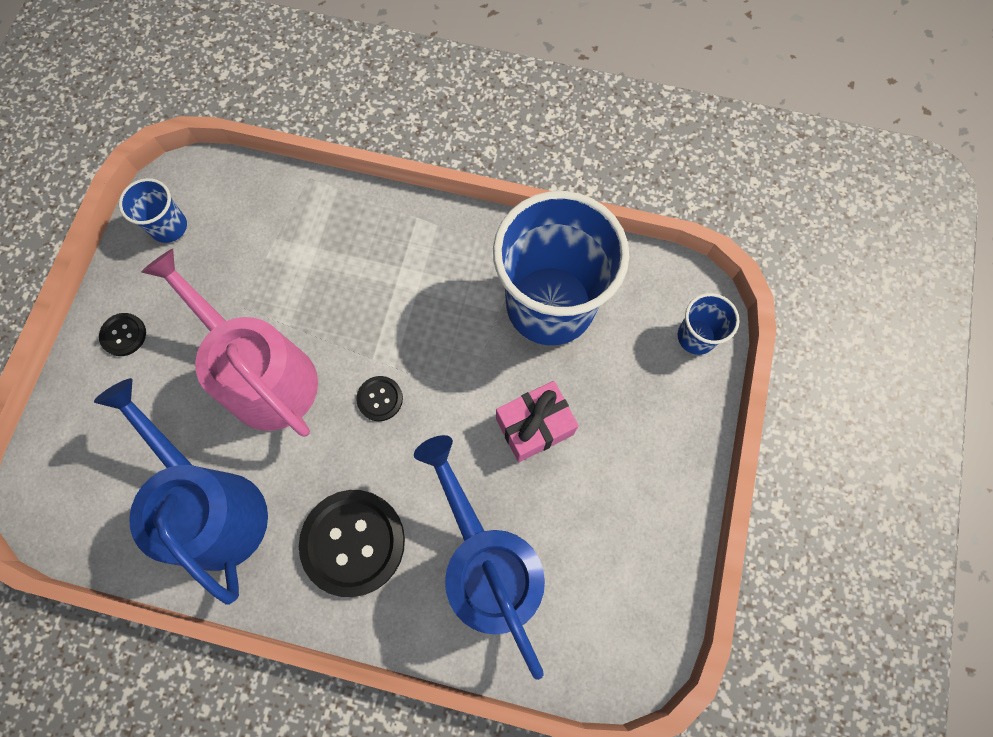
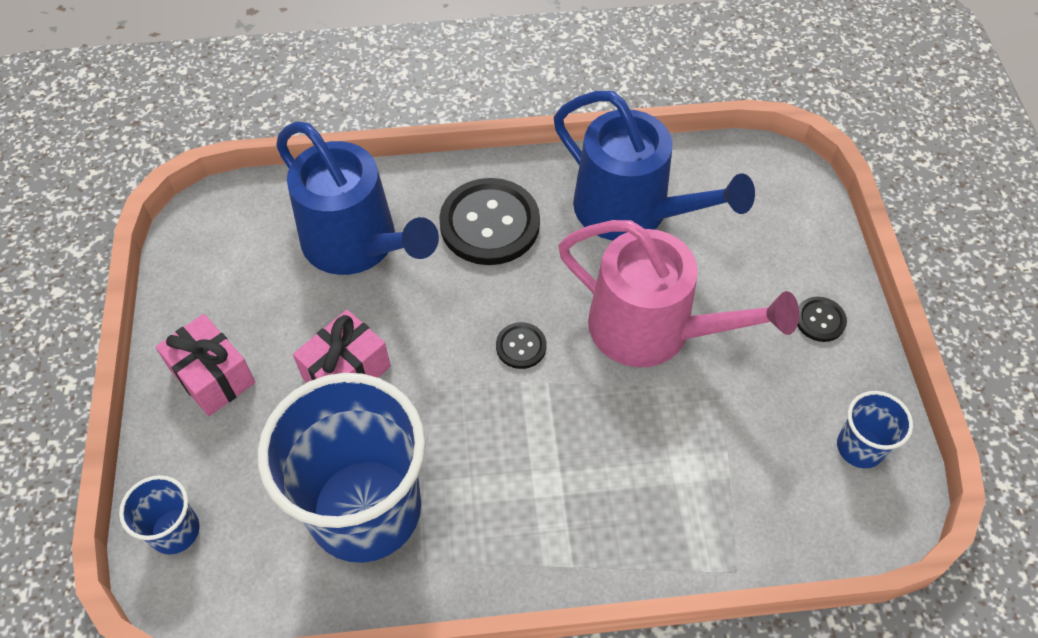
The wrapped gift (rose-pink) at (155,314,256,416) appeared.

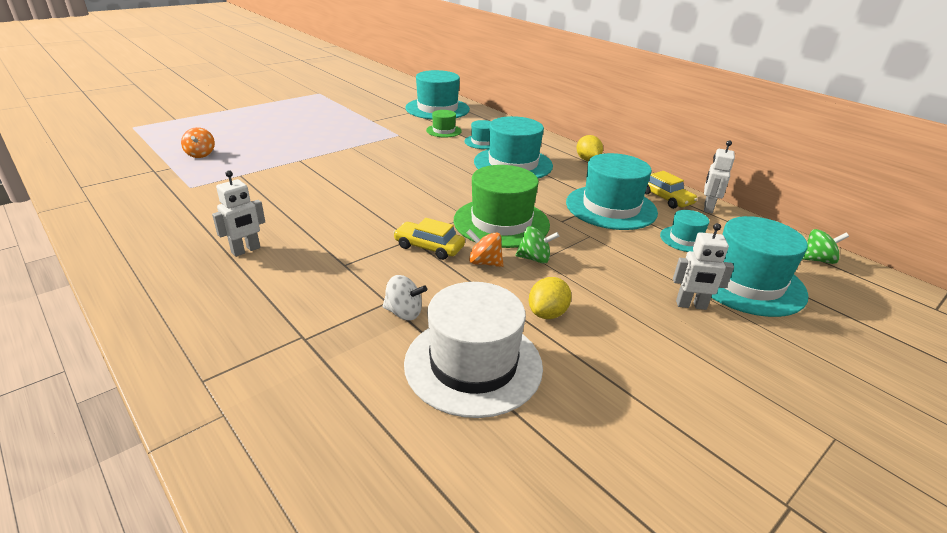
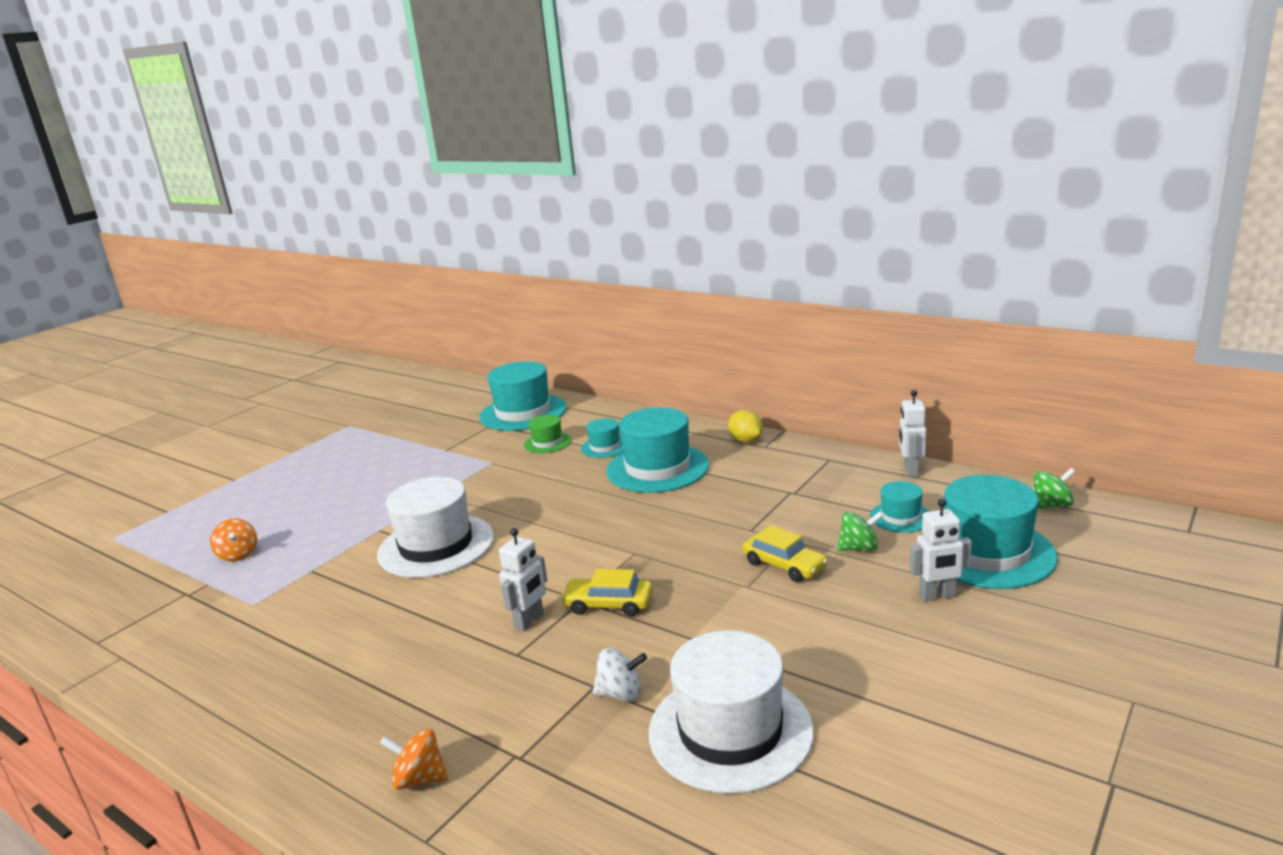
The robot (white) moved from (212,170,265,257) to (499,528,547,631). The top hat (leaf-green) at (454,165,550,248) disappeared. The spinning top (orange-coloured) moved from (467,230,504,267) to (380,728,448,790). The spinning top (leaf-green) moved from (516,226,559,264) to (837,511,884,551). The toy lemon (bright yellow) at (529,277,571,319) disappeared. The top hat (teal) at (566,153,658,230) disappeared. The automobile (bright yellow) moved from (645,171,698,209) to (742,525,828,582). The top hat (white) at (377,477,494,578) appeared.

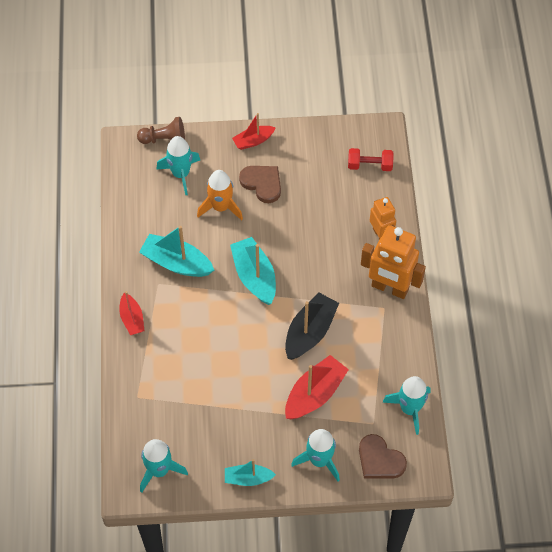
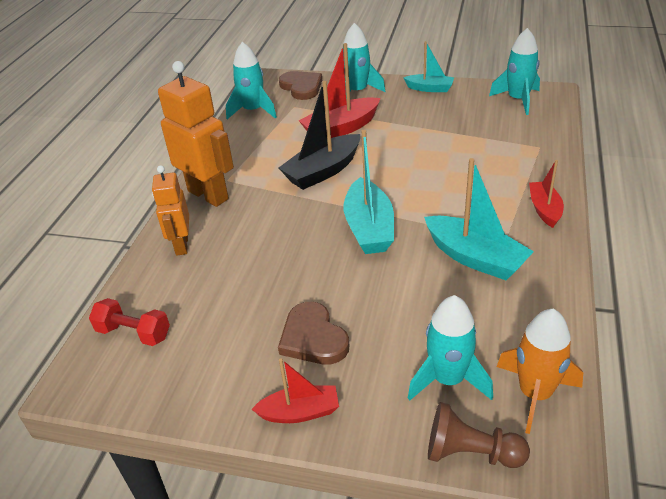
The rocket (orange-coloured) moved from (197,170,243,221) to (497,309,583,434).

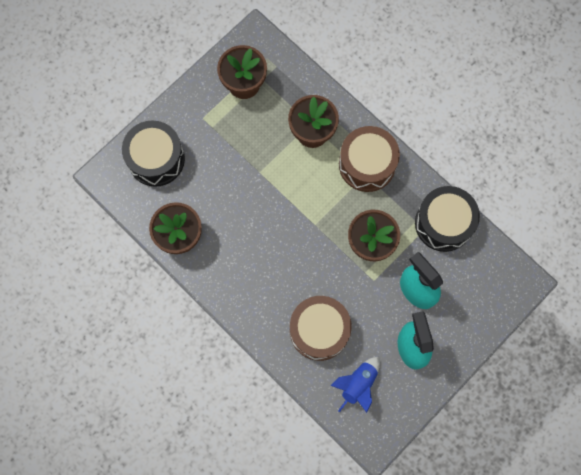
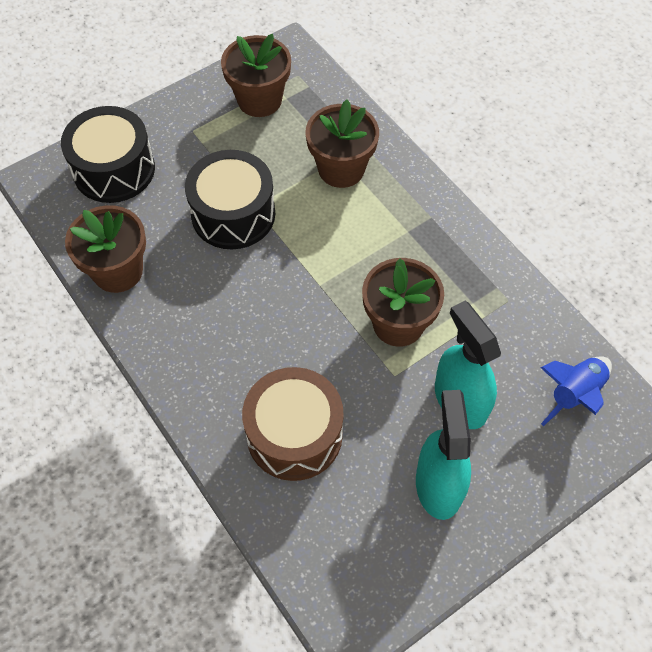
The rocket (royal blue) moved from (331,357,380,413) to (541,357,612,426). The toy drum (brown) at (339,126,400,192) disappeared. The toy drum (black) moved from (415,186,480,252) to (185,150,275,249).

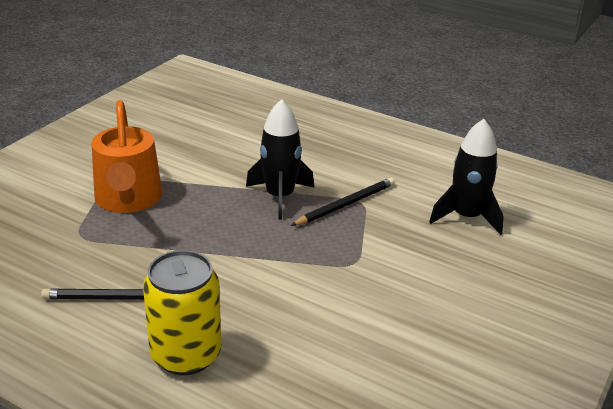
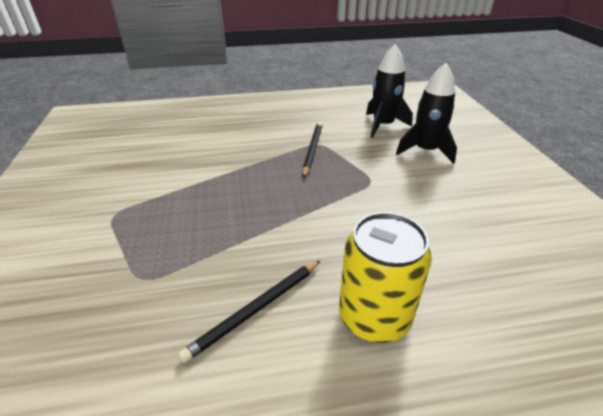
The sprinkling can (orange-coloured) at (91,100,162,213) disappeared. The rocket (black) moved from (246,99,314,220) to (396,63,457,164).

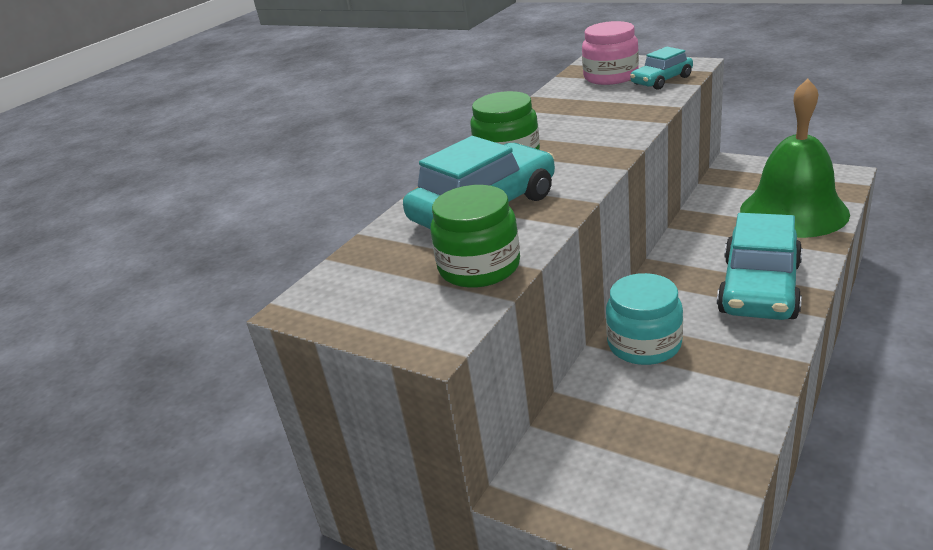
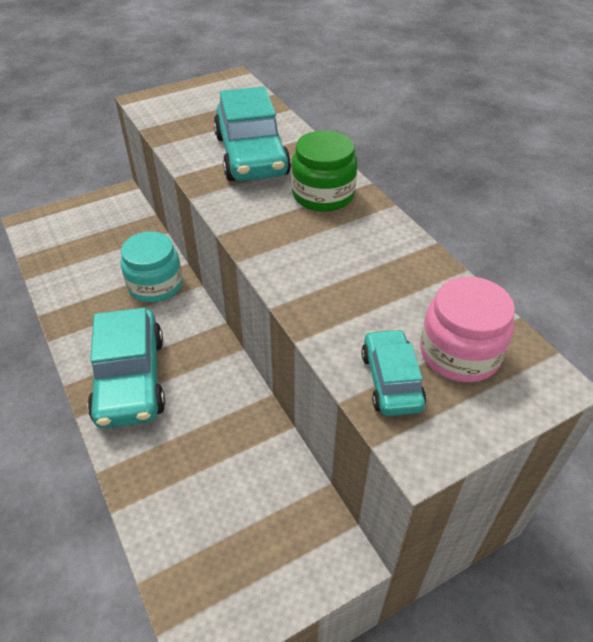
The jar (leaf-green) at (430,185,520,288) disappeared. The automobile (teal) at (717,213,803,320) turned 150 degrees counterclockwise. The hand bell (leaf-green) at (740,79,850,238) disappeared.

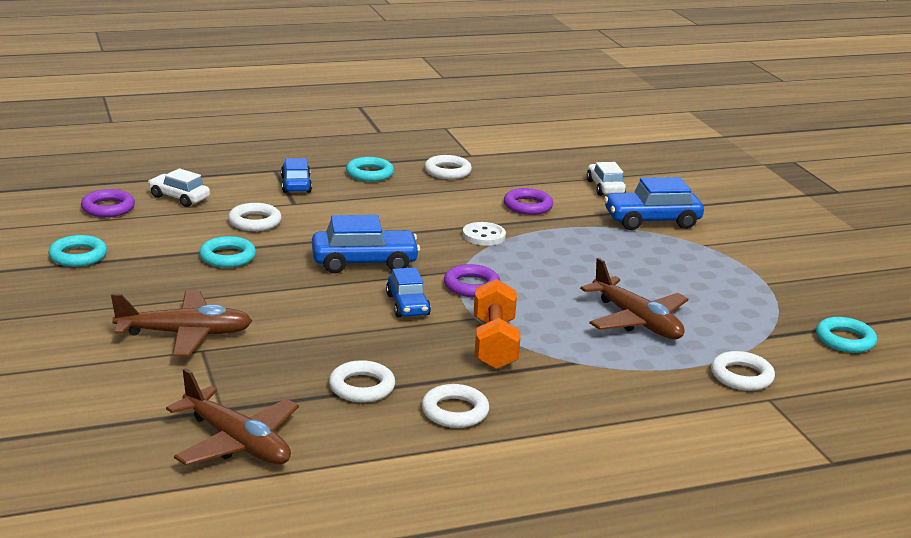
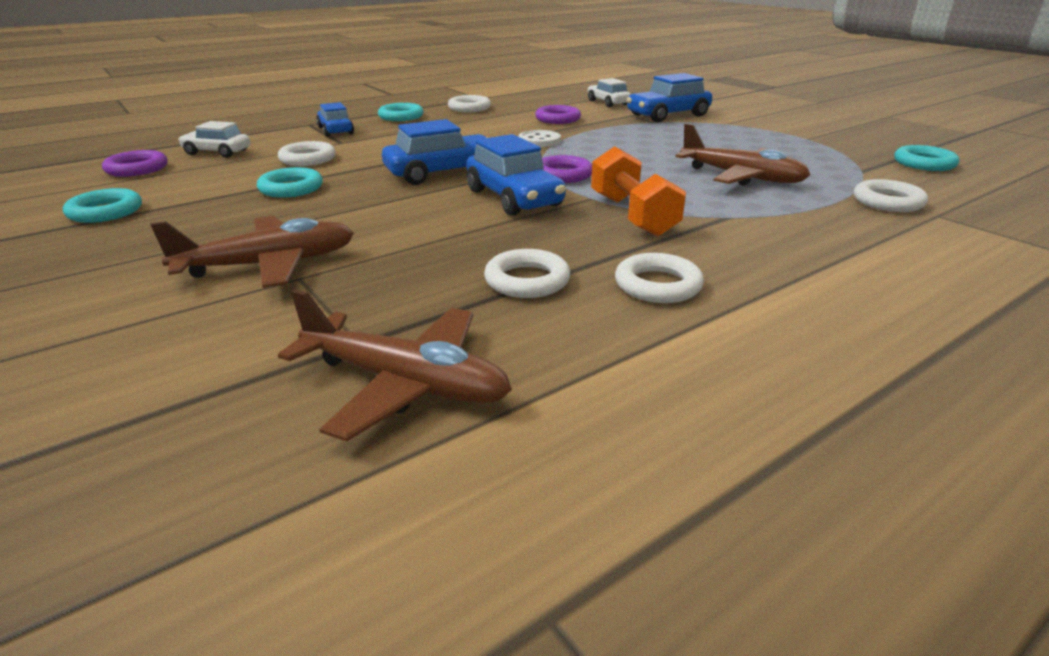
The automobile (royal blue) at (386,267,431,317) changed to 1.54 times the size.

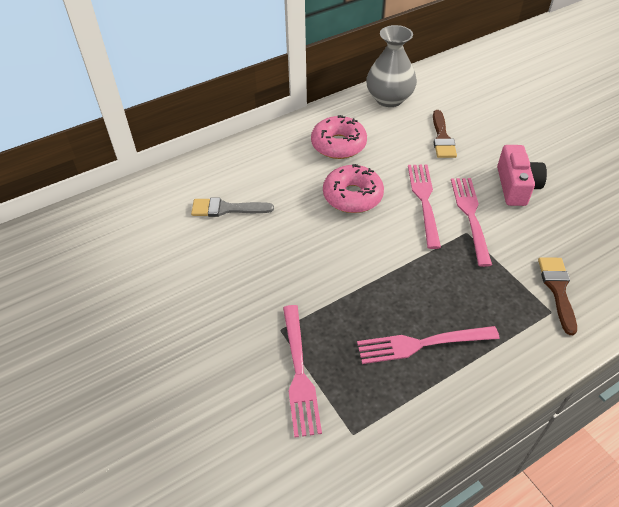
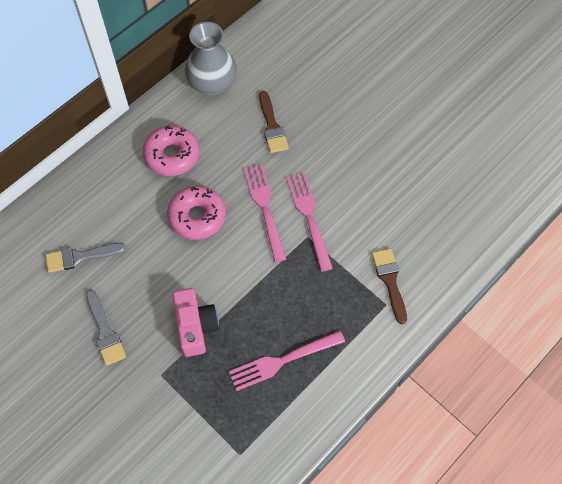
The dinner fork (rose-pink) at (283,305,322,438) disappeared. The compact camera (rose-pink) moved from (497,145,547,206) to (172,288,219,357). The paintbrush (grey) at (86,290,126,366) appeared.

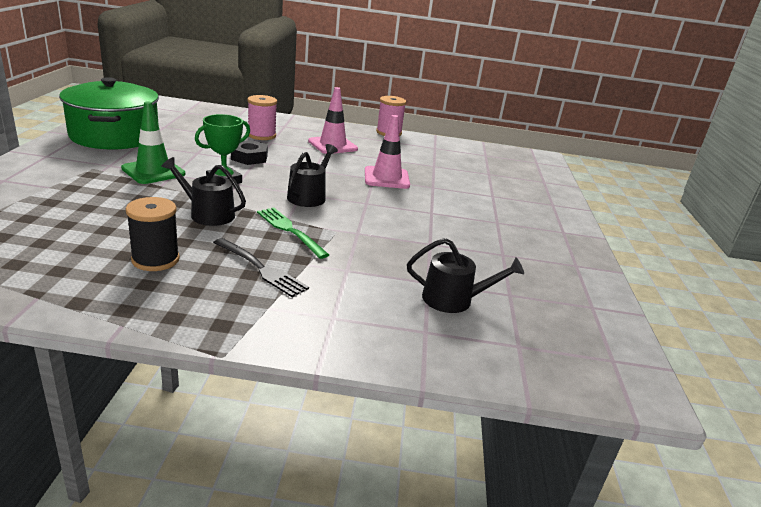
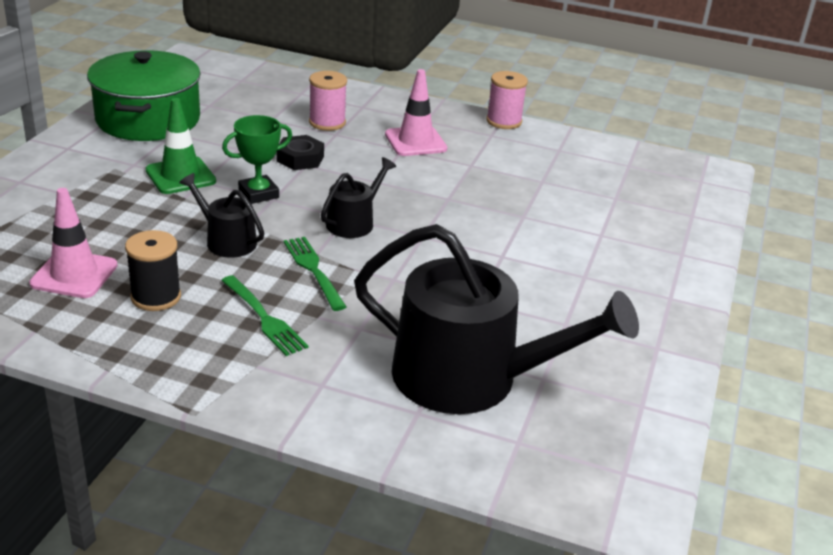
The dinner fork (black) at (213,238,309,297) became the dinner fork (leaf-green) at (221,275,308,356). The traffic cone (rose-pink) moved from (365,115,410,189) to (29,188,118,298). The sprinkling can (black) at (407,238,524,313) changed to 2.14 times the size.

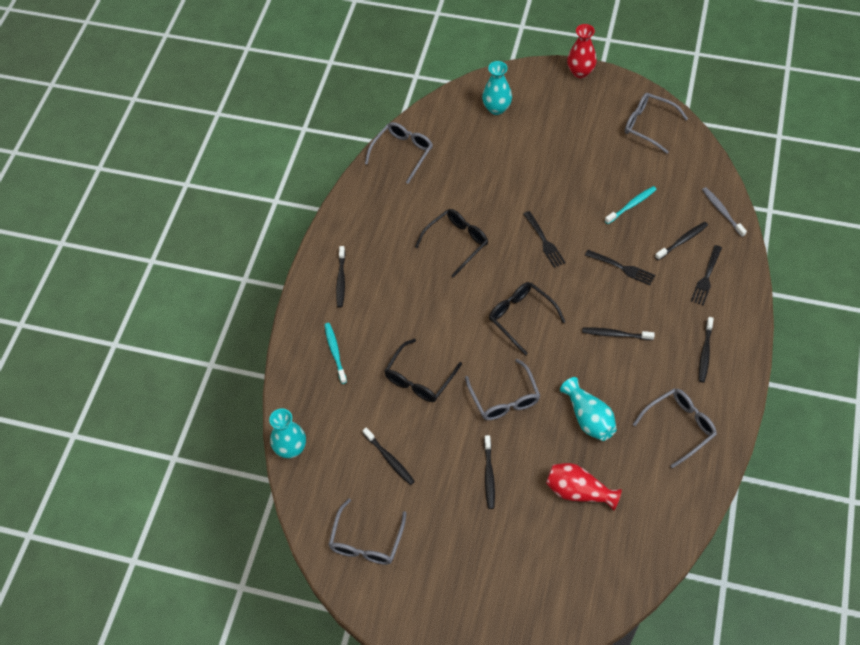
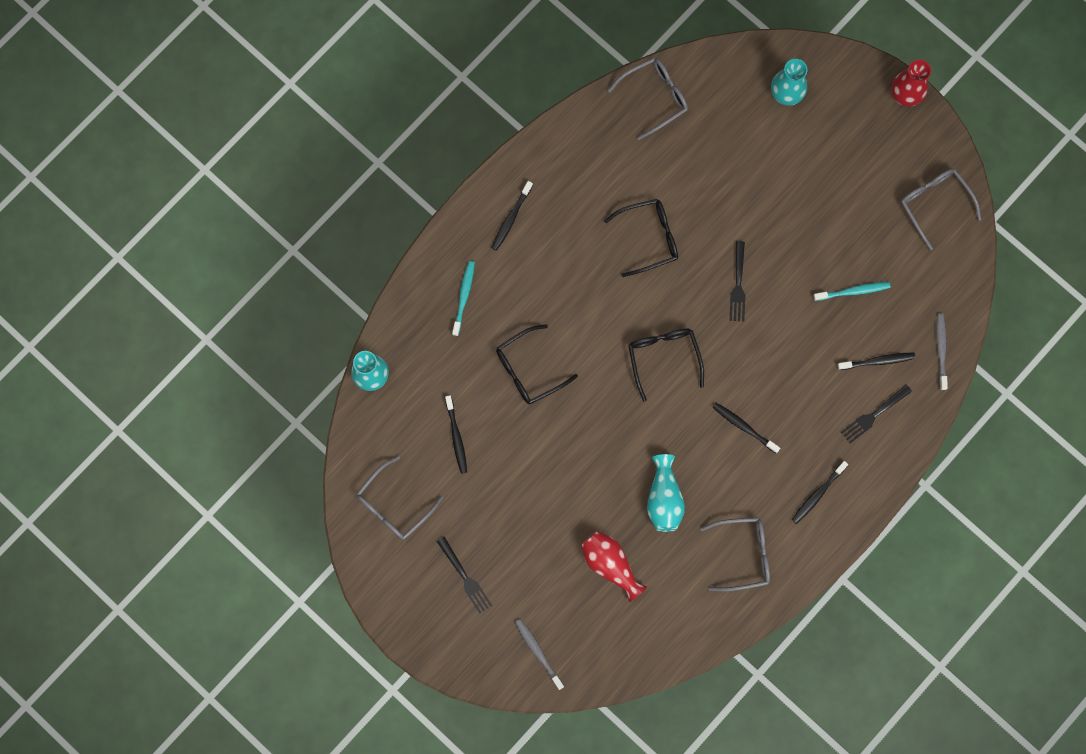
The eyeglasses (grey) at (465,359,540,420) disappeared. The tooth brush (black) at (484,435,495,509) disappeared. The dinner fork (black) moved from (585,250,655,285) to (437,537,492,614). The tooth brush (grey) at (515,619,564,690) appeared.

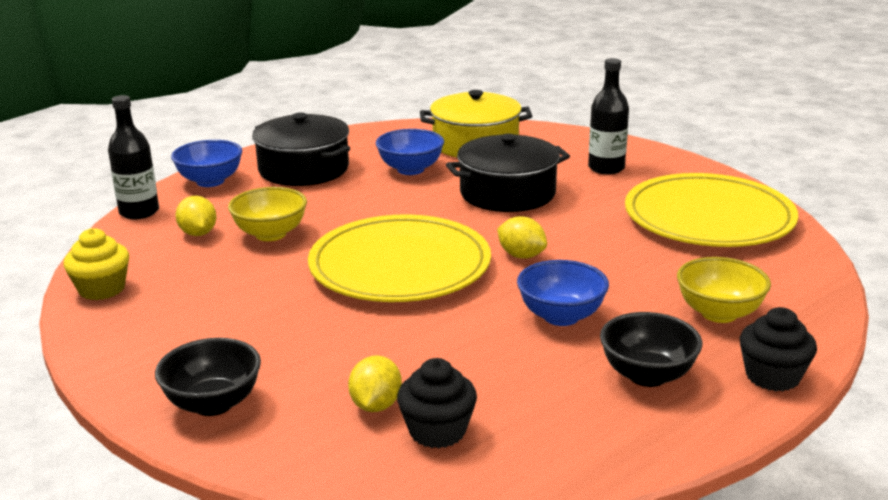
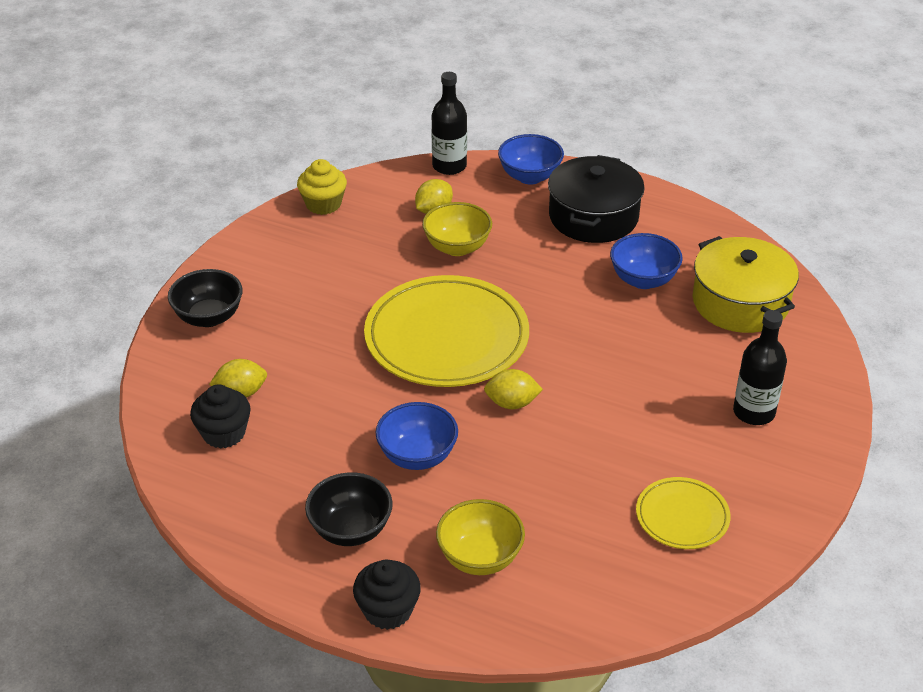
The stockpot (black) at (446,134,570,212) disappeared. The toy lemon (bright yellow) at (497,216,547,259) turned 75 degrees clockwise. The dinner plate (bright yellow) at (625,173,798,247) changed to 0.50 times the size.

